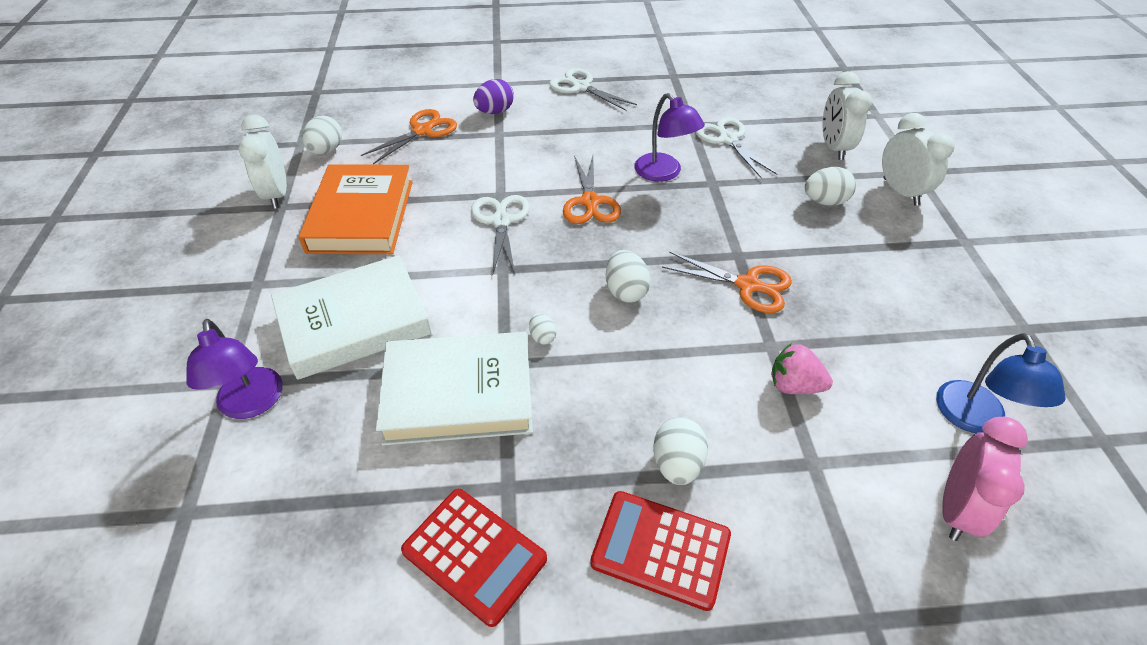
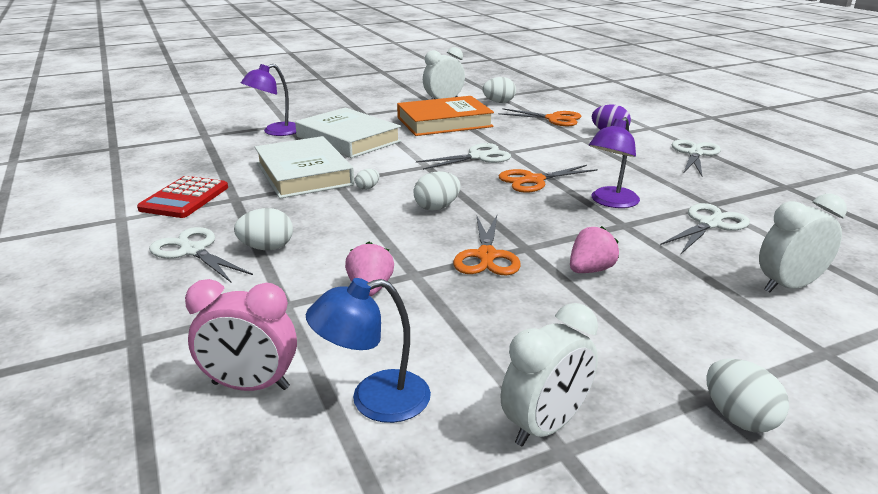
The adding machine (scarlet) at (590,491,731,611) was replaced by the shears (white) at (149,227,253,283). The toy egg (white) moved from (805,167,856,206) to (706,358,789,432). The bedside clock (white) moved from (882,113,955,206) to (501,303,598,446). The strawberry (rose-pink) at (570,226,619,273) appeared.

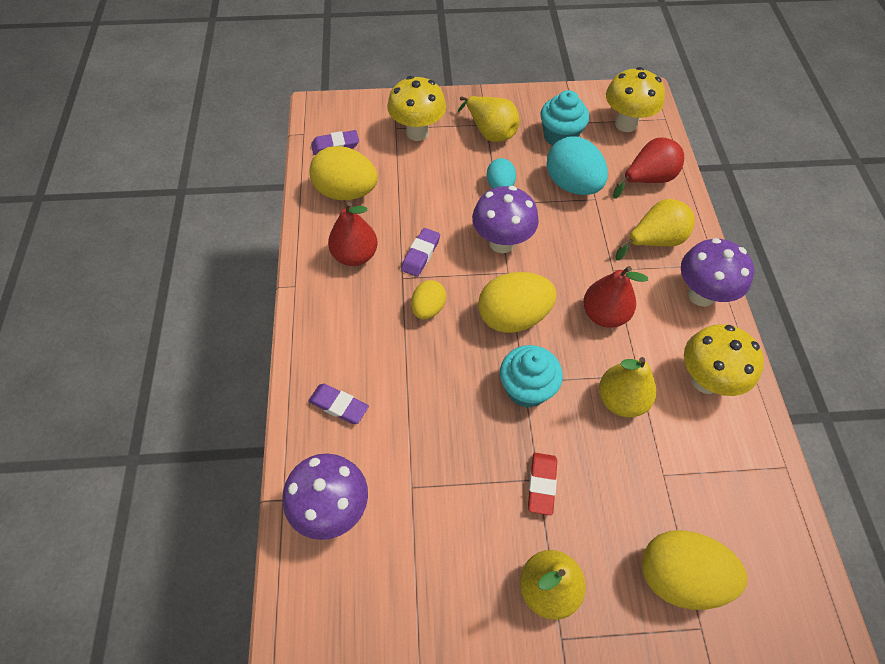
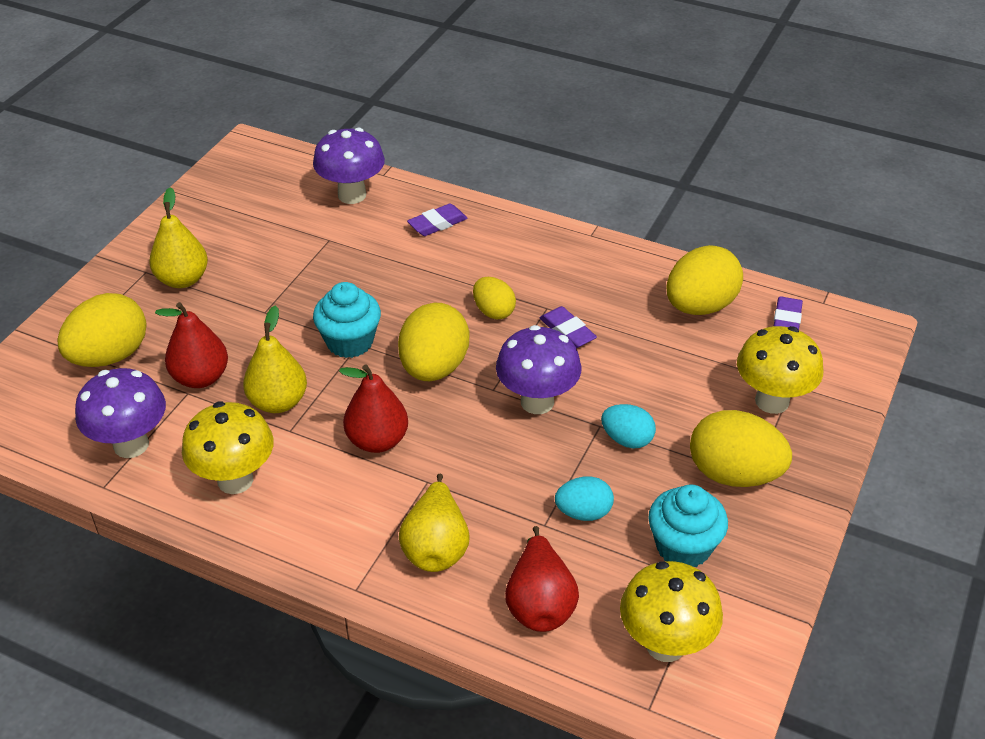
The pear fruit (scarlet) moved from (328,202,377,266) to (155,302,228,388). The pear fruit (bright yellow) at (458,96,519,142) was replaced by the toy egg (bright yellow) at (690,410,792,487). The gum eraser (scarlet) at (528,453,557,515) disappeared. The toy egg (teal) at (546,137,608,195) changed to 0.57 times the size. The fungus (royal purple) moved from (681,238,754,307) to (75,368,166,458).

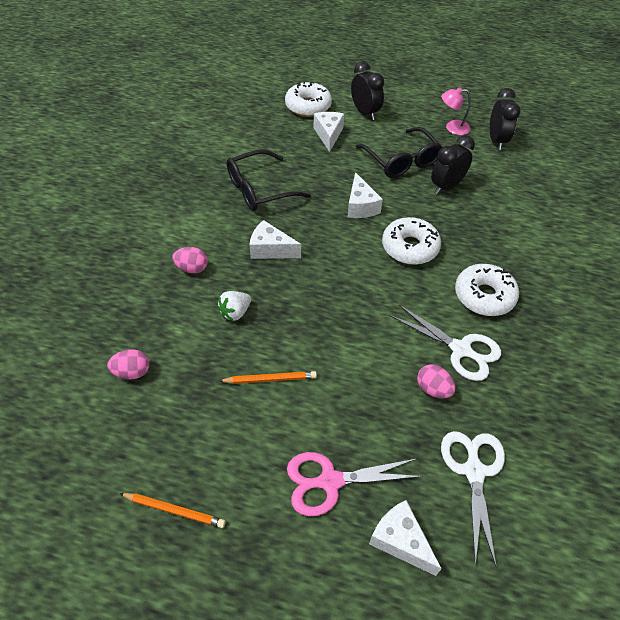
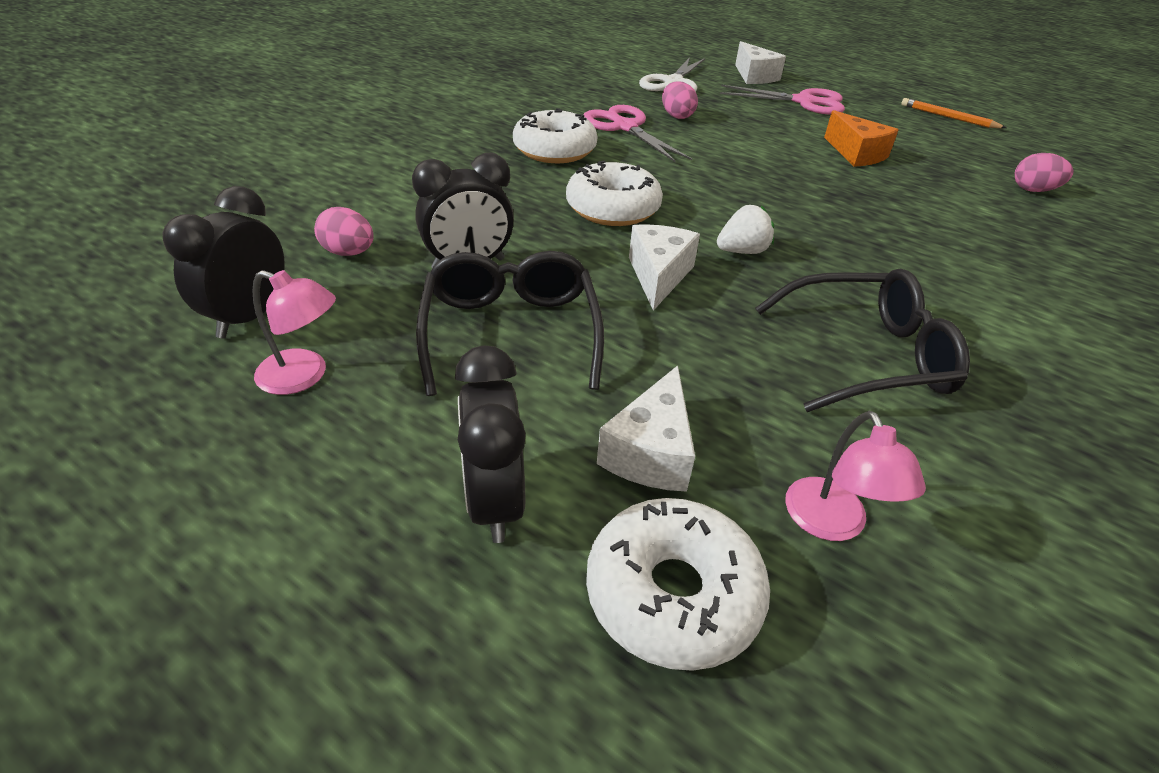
The toy egg (rose-pink) moved from (172,247,208,274) to (314,207,374,256). The strawberry (white) moved from (218,291,251,321) to (717,205,774,254). The wooden pencil (orange-coloured) at (219,371,317,384) was replaced by the cheese wedge (orange-coloured) at (824,110,898,167). The cheese wedge (white) at (250,220,301,259) disappeared. The shears (white) at (390,304,501,381) became the shears (rose-pink) at (584,105,692,162). The lamp (rose-pink) at (785,411,926,541) appeared.

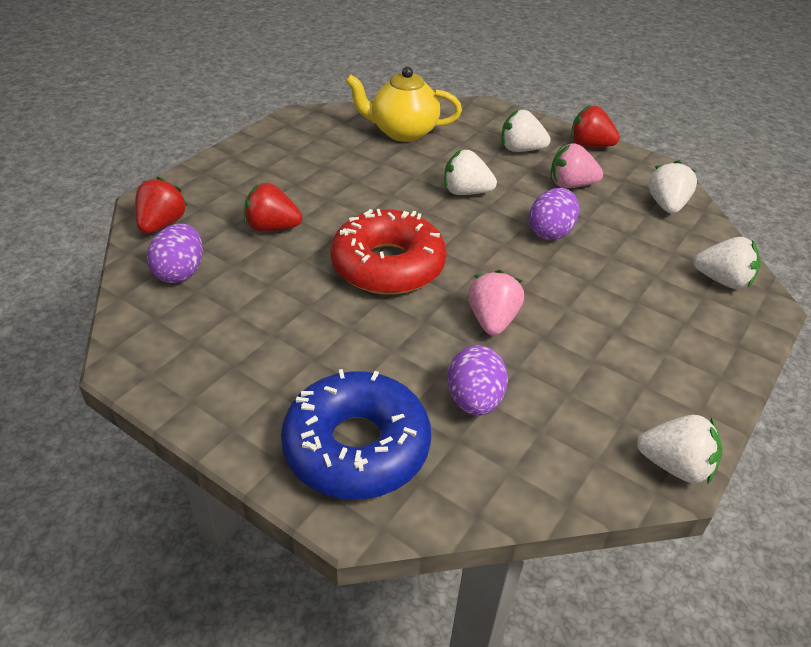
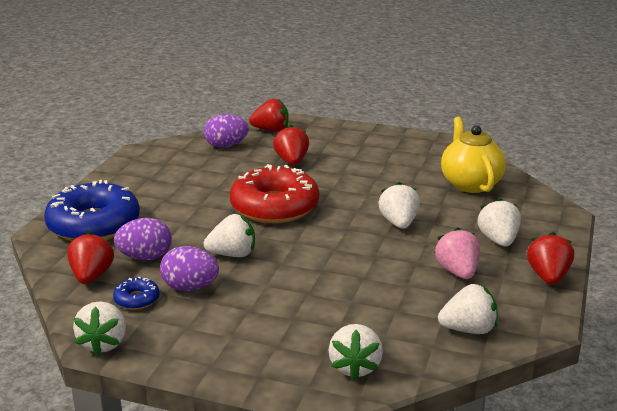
The strawberry (rose-pink) at (468,270,524,336) became the strawberry (white) at (204,214,255,257). The toy egg (royal purple) moved from (529,188,579,240) to (160,246,219,291). The strawberry (scarlet) at (67,231,114,284) appeared. The donut (royal blue) at (113,277,159,310) appeared.

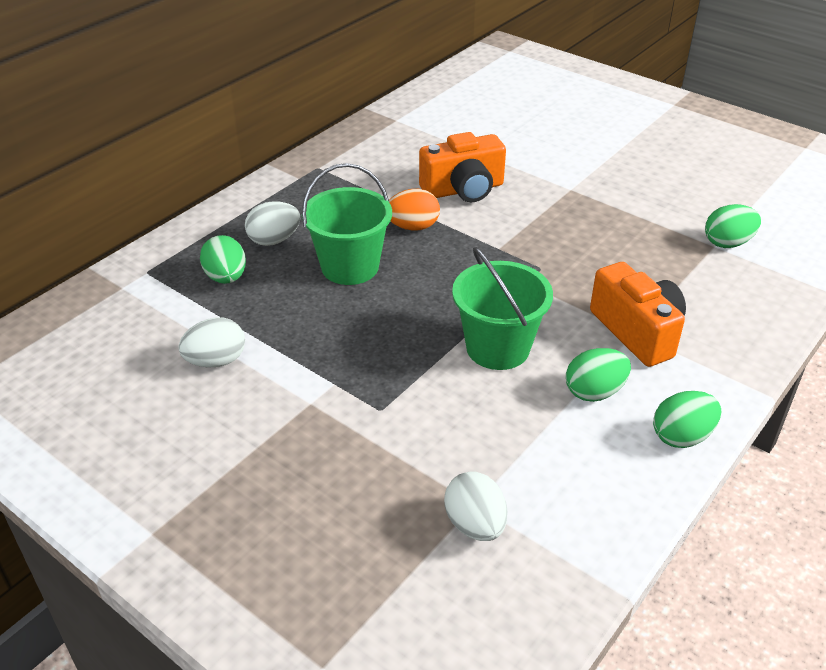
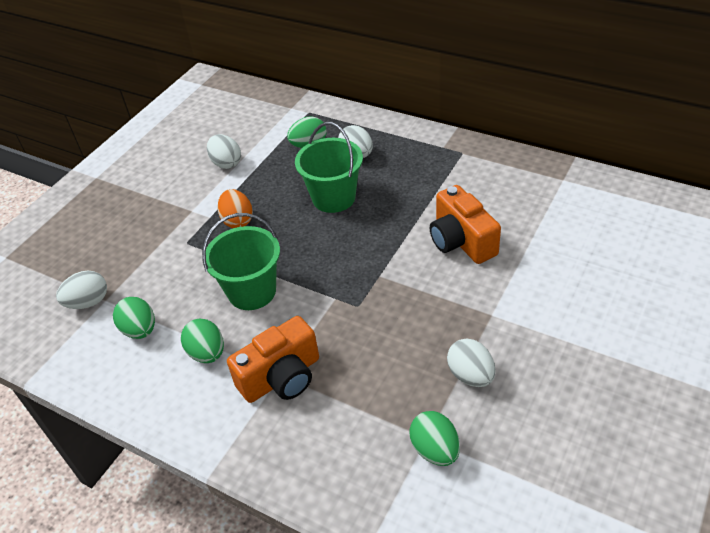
The toy egg (orange-coloured) moved from (389,189,440,231) to (217,189,253,228). The toy egg (leaf-green) moved from (653,391,721,448) to (113,297,155,339). The toy egg (white) at (447,338,495,387) appeared.

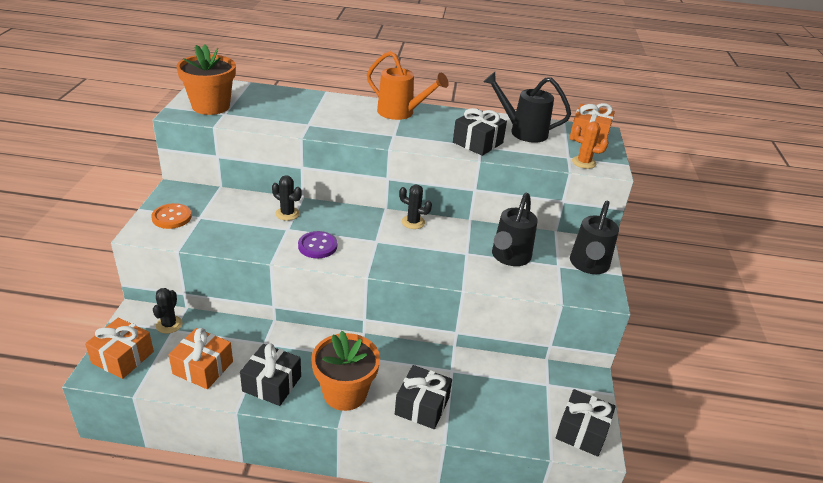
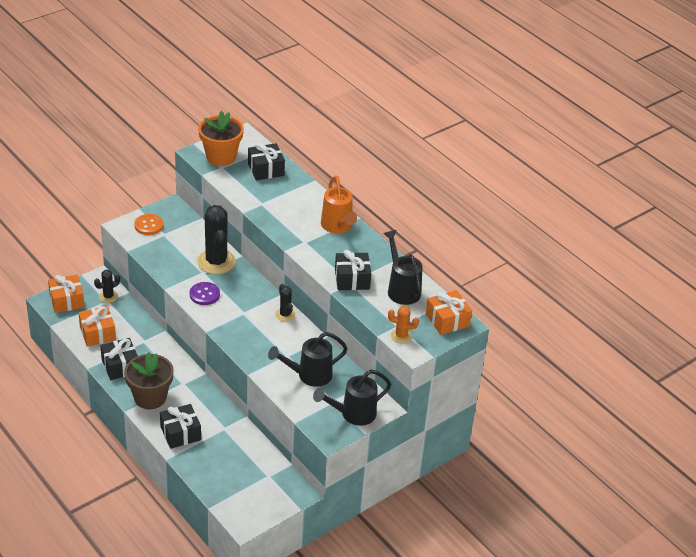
The saguaro cactus (black) at (272,175,302,221) changed to 1.98 times the size. The plant pot (orange-coloured) at (311,331,380,411) became the plant pot (brown) at (124,352,174,409). The wrapped gift (black) moved from (556,389,616,457) to (248,143,285,180). The saguaro cactus (orange-coloured) at (572,121,609,169) turned 60 degrees counterclockwise.

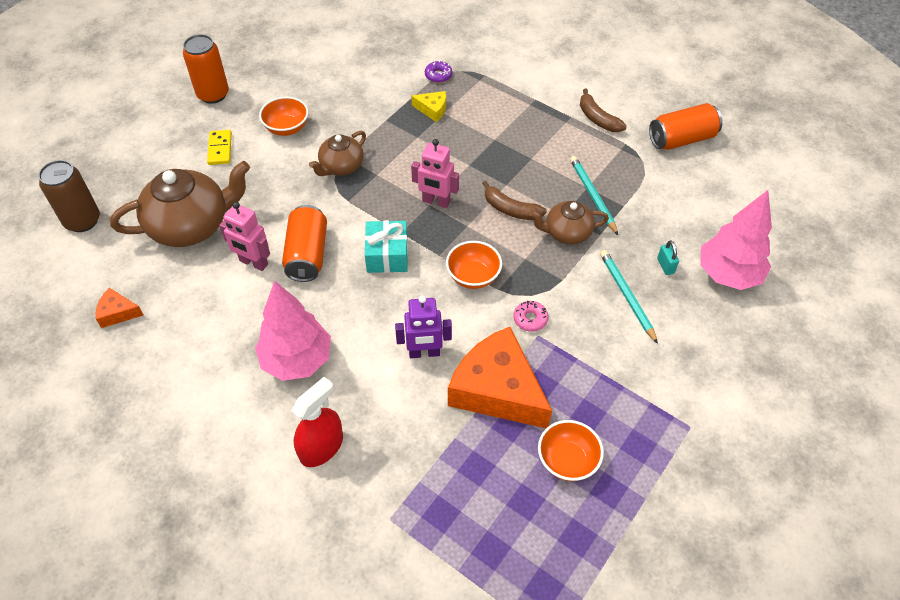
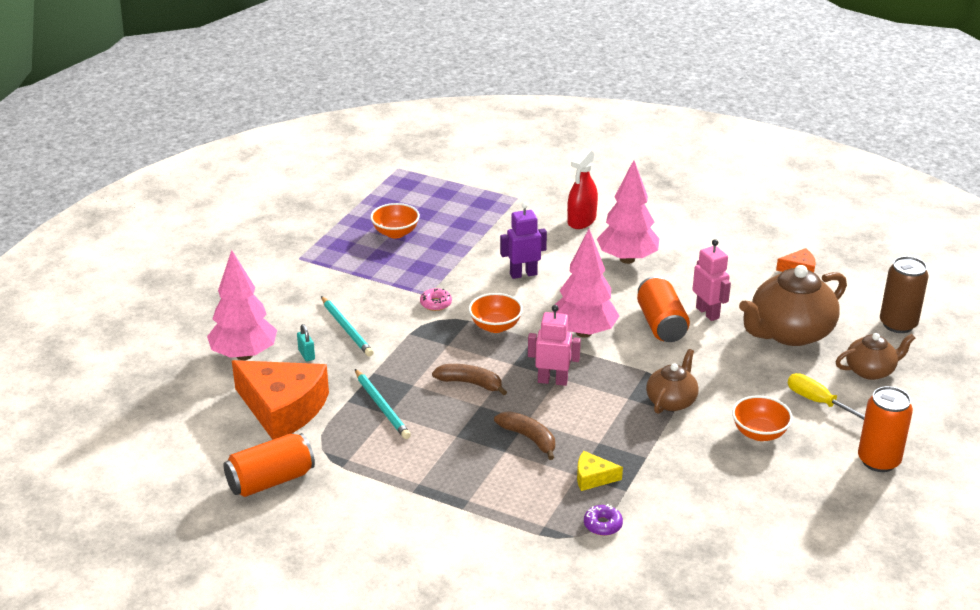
The domino tile (bright yellow) at (207,130,232,165) was replaced by the screwdriver (bright yellow) at (788,373,865,420). The robot (rose-pink) at (219,202,270,271) turned 45 degrees clockwise. The wrapped gift (teal) at (365,220,408,273) was replaced by the fir tree (rose-pink) at (552,229,619,338). The cheese wedge (orange-coloured) moved from (448,327,552,428) to (232,360,329,440). The china teapot (brown) moved from (530,201,609,244) to (836,333,915,380). The banana (brown) moved from (580,88,627,132) to (494,411,555,460).

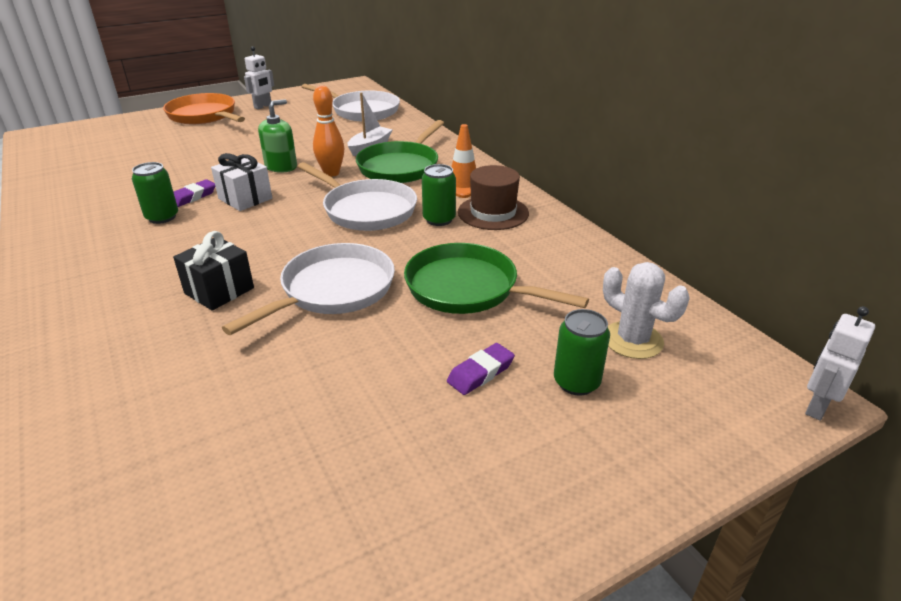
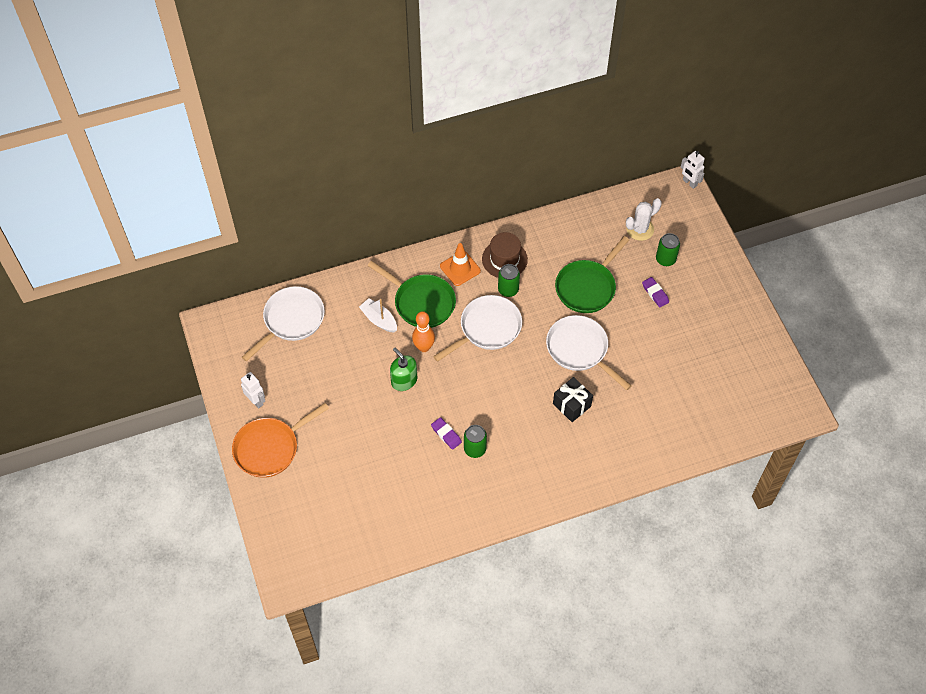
The wrapped gift (white) at (211,153,272,211) disappeared.

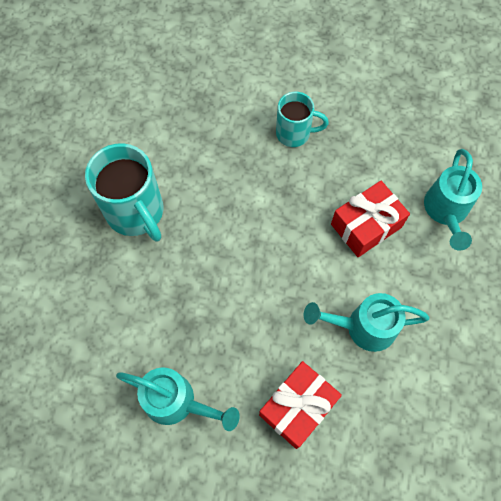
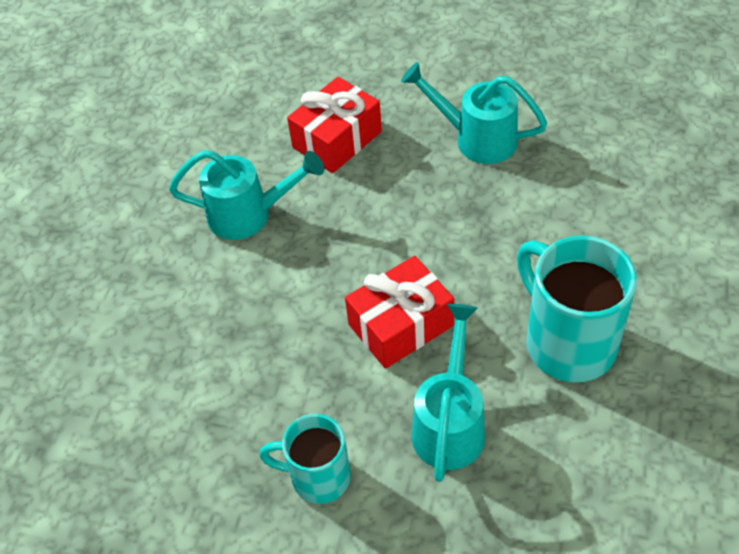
The wrapped gift (scarlet) moved from (331,181,410,257) to (345,256,454,369). The sprinkling can (teal) moved from (424,149,482,251) to (411,304,485,482).

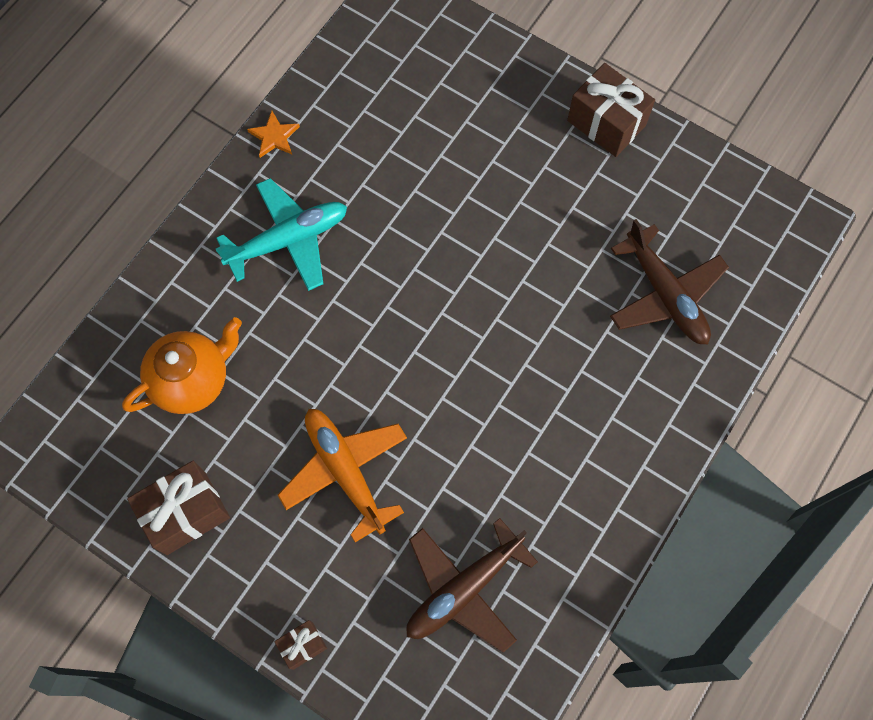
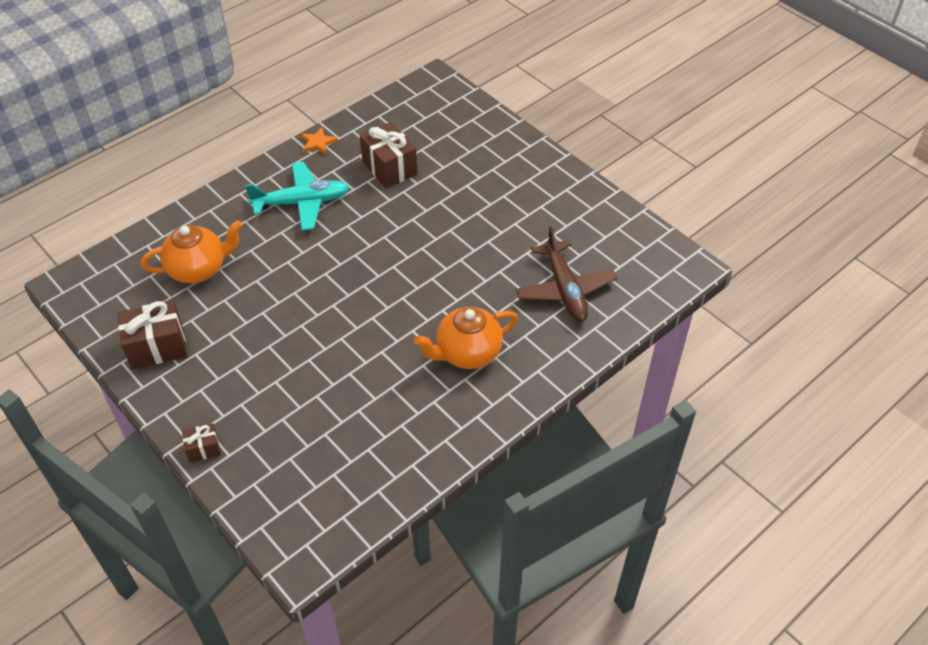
The toy plane (orange-coloured) at (278,409,407,542) disappeared. The toy plane (brown) at (406,518,538,653) disappeared. The wrapped gift (brown) moved from (567,63,655,157) to (360,122,417,188). The china teapot (orange-coloured) at (414,307,518,369) appeared.

